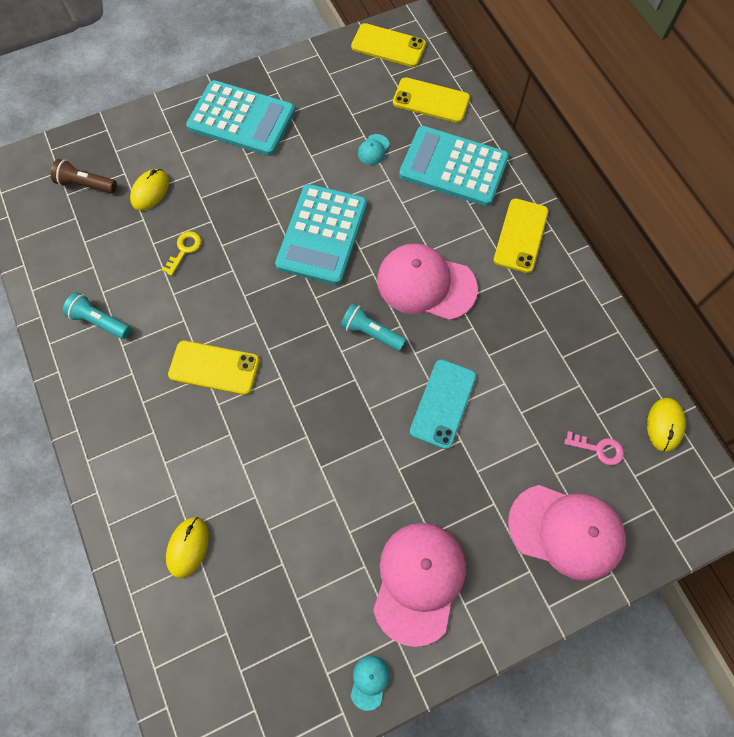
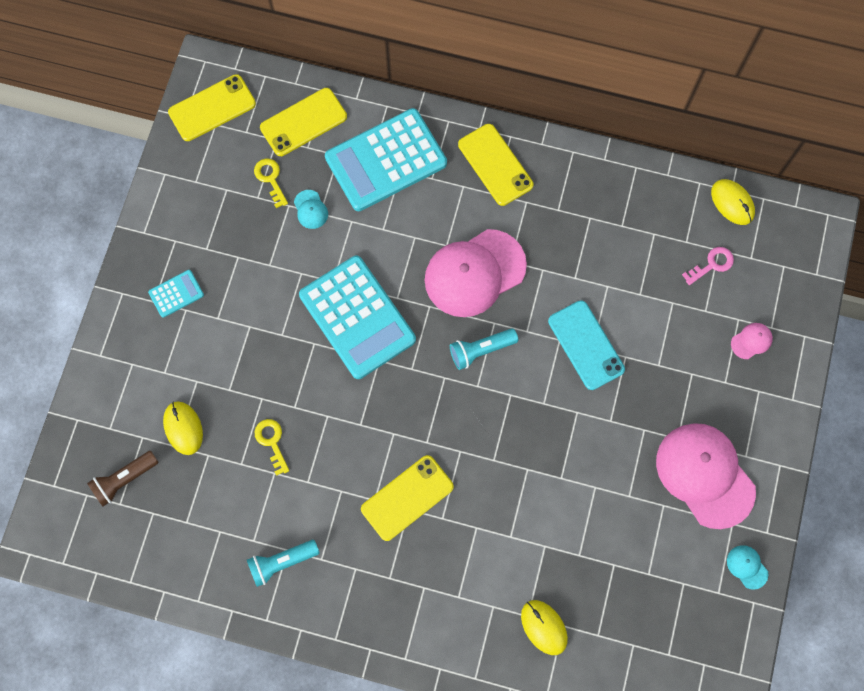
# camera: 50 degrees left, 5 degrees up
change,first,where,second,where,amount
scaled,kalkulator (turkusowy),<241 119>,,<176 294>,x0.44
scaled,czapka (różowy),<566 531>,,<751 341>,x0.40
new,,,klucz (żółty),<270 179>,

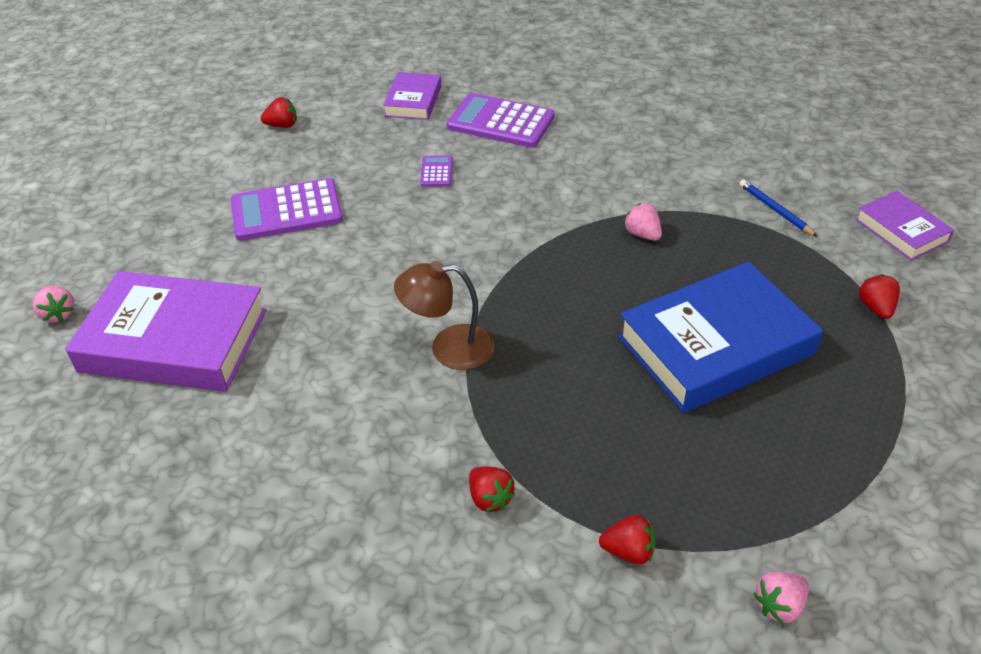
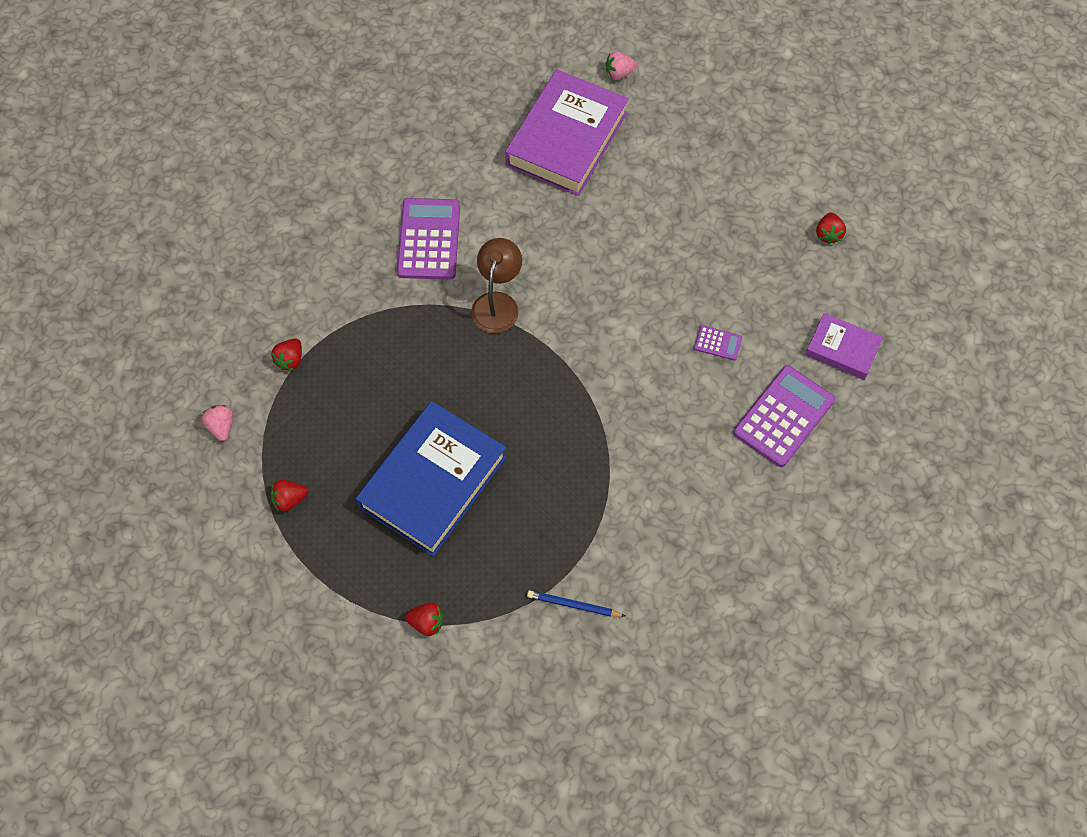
# camera: 105 degrees right, 20 degrees up
change,first,where,second,where,amount
shifted,kalkulator (fioletowy),<286 211>,,<429 239>,
rotated,ołówek (niebieski),<775 210>,,<573 605>,150 degrees counterclockwise
gone,książka (fioletowy),<901 230>,,,
gone,truskawka (różowy),<642 234>,,,
rotated,książka (niebieski),<715 345>,,<433 482>,45 degrees clockwise
shifted,truskawka (czerwony),<490 498>,,<290 499>,

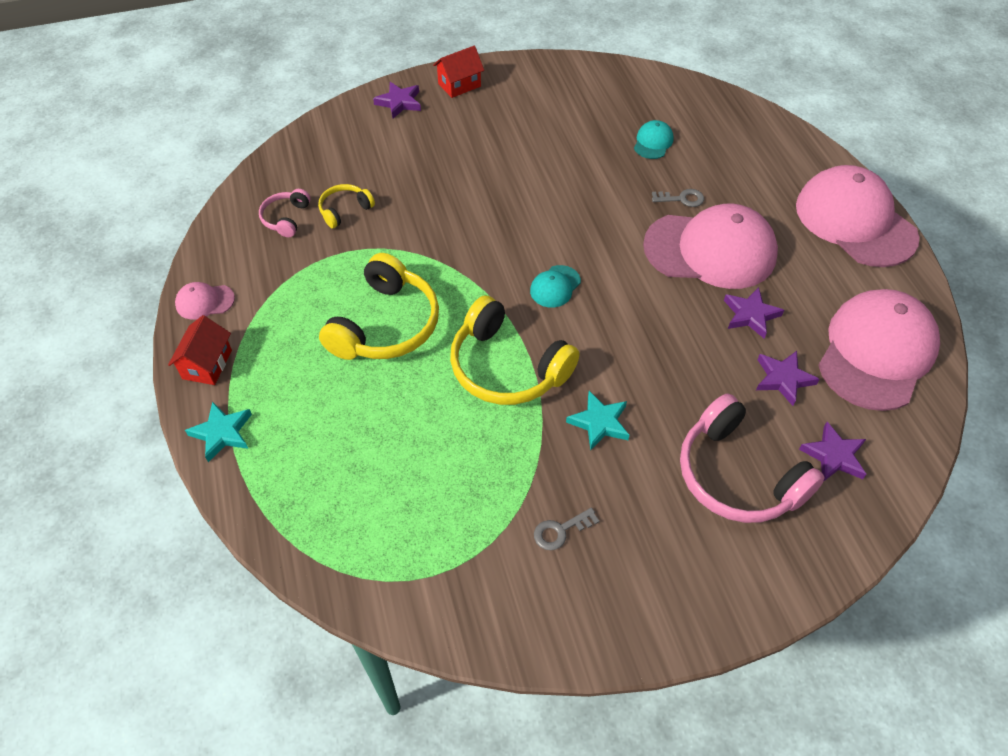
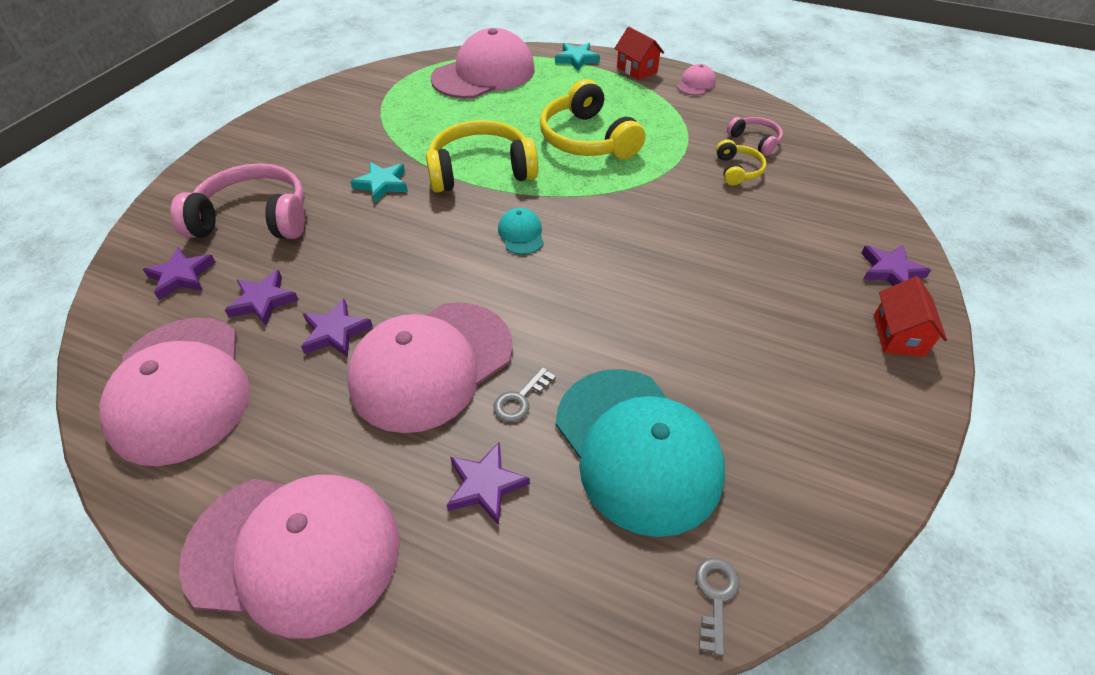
# camera: 130 degrees right, 5 degrees down
change,first,where,second,where,amount
scaled,czapka (turkusowy),<653 142>,,<637 448>,x2.38
shifted,klucz (szary),<560 531>,,<715 597>,
new,,,czapka (różowy),<484 74>,
new,,,gwiazda (fioletowy),<485 485>,

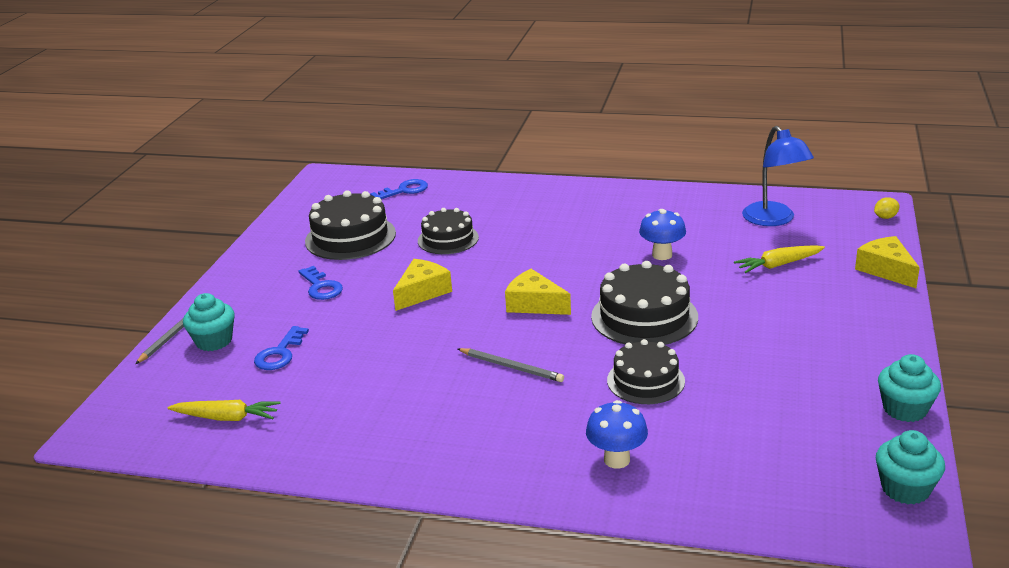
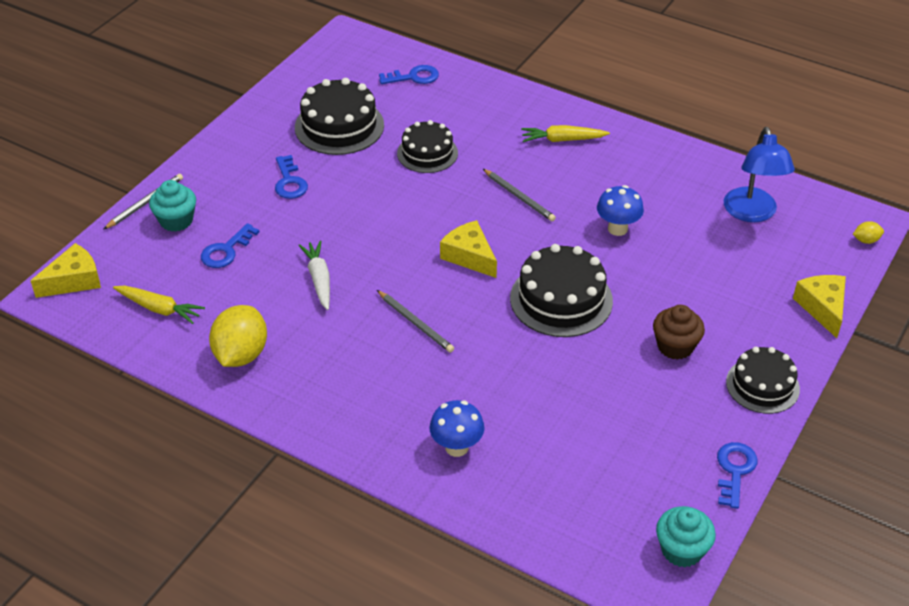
# camera: 15 degrees right, 15 degrees up
change,first,where,second,where,amount
shifted,marchewka (żółty),<778 265>,,<562 140>,
shifted,ser (żółty),<422 292>,,<74 280>,
shifted,tort (czarny),<645 380>,,<762 385>,
swapped,muffinka (turkusowy),<905 409>,klucz (niebieski),<734 470>,
new,,,ołówek (szary),<519 197>,
new,,,marchewka (biały),<319 279>,
new,,,cytryna (żółty),<241 354>,
new,,,muffinka (brązowy),<675 346>,

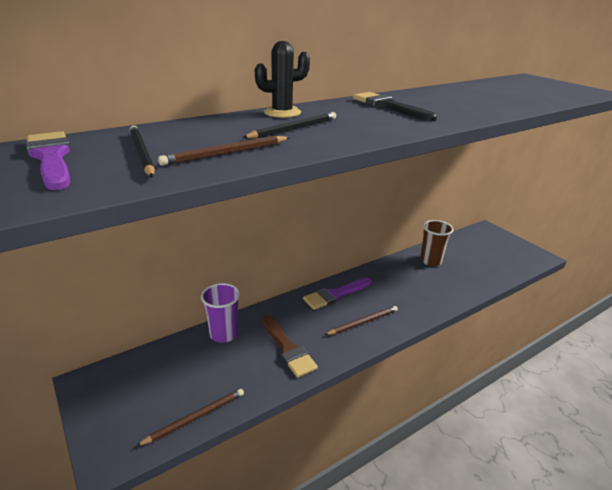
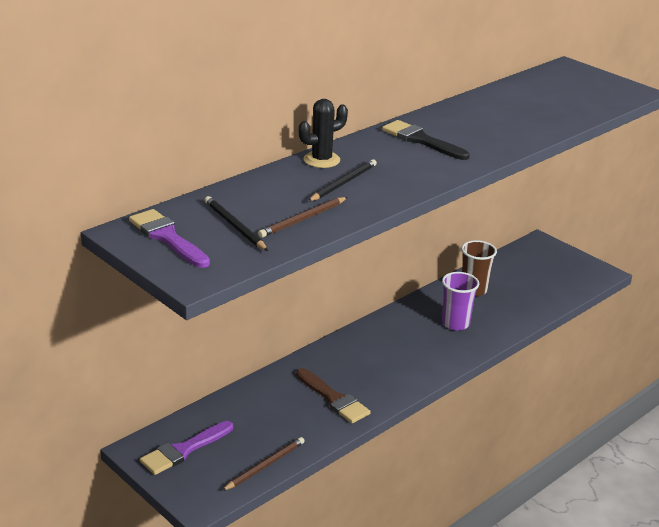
# camera: 10 degrees left, 0 degrees up
change,first,where,second,where,amount
shifted,pędzel (fioletowy),<335 294>,,<184 450>,
shifted,szklanka (fioletowy),<224 334>,,<455 323>,
gone,ołówek (brązowy),<363 322>,,,

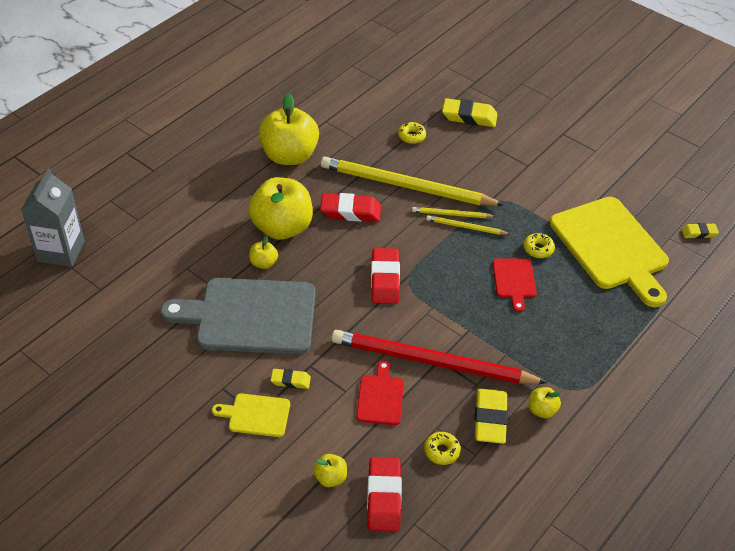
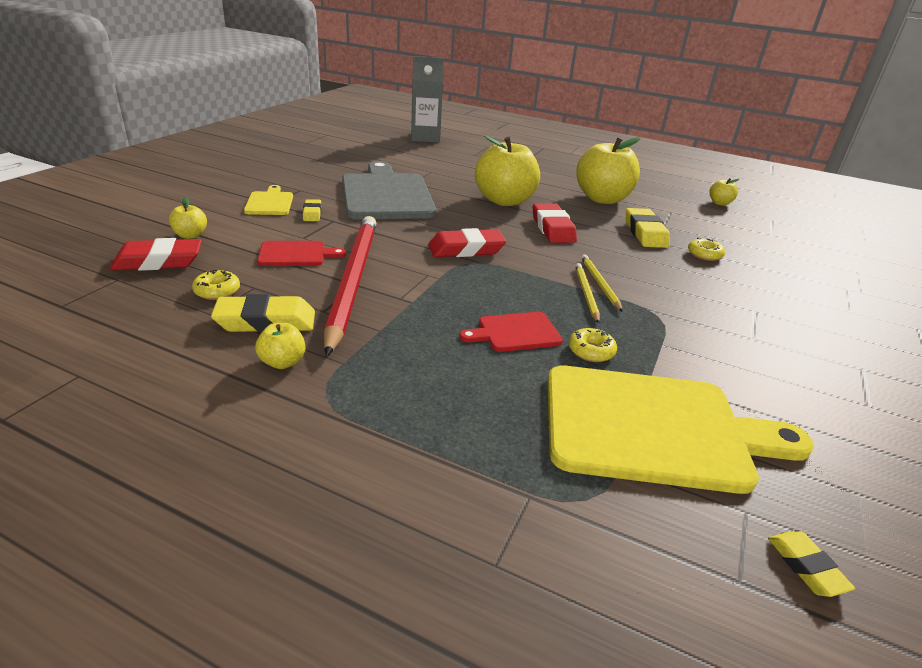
# camera: 75 degrees right, 15 degrees down
change,first,where,second,where,amount
shifted,gumka do mazania (żółty),<469 117>,,<645 233>,
gone,ołówek (żółty),<406 186>,,,
rotated,deska do krojenia (żółty),<611 247>,,<654 428>,135 degrees counterclockwise
shifted,jabłko (żółty),<263 263>,,<719 203>,

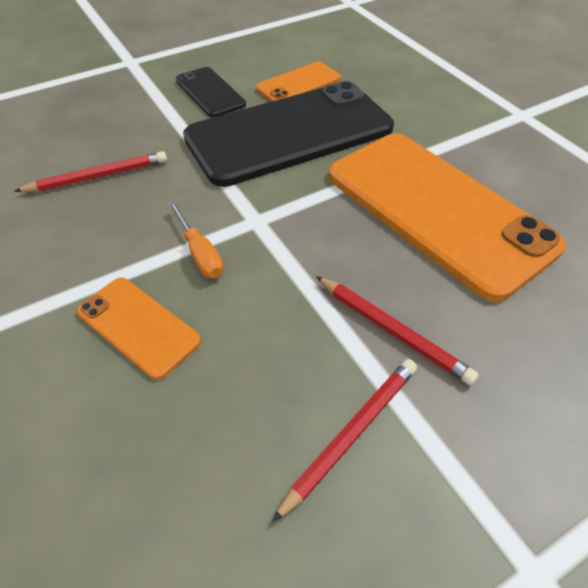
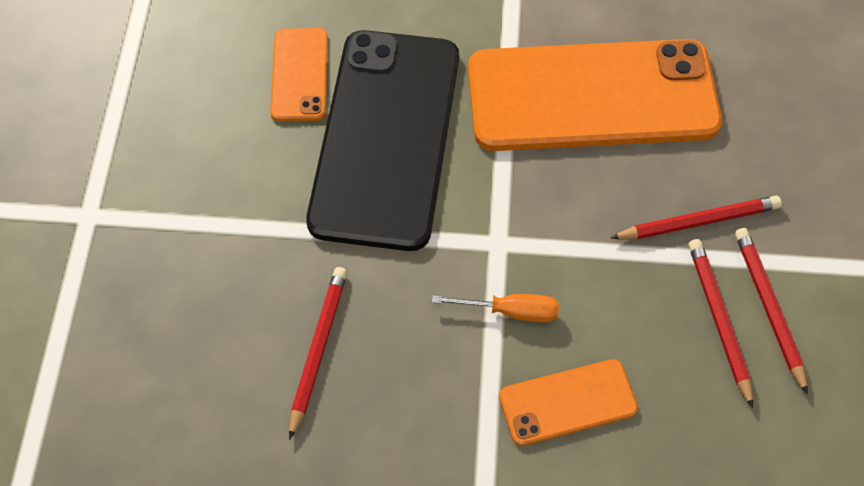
# camera: 55 degrees left, 10 degrees up
change,first,where,second,where,amount
gone,telefon (czarny),<210 92>,,,
new,,,ołówek (czerwony),<719 320>,

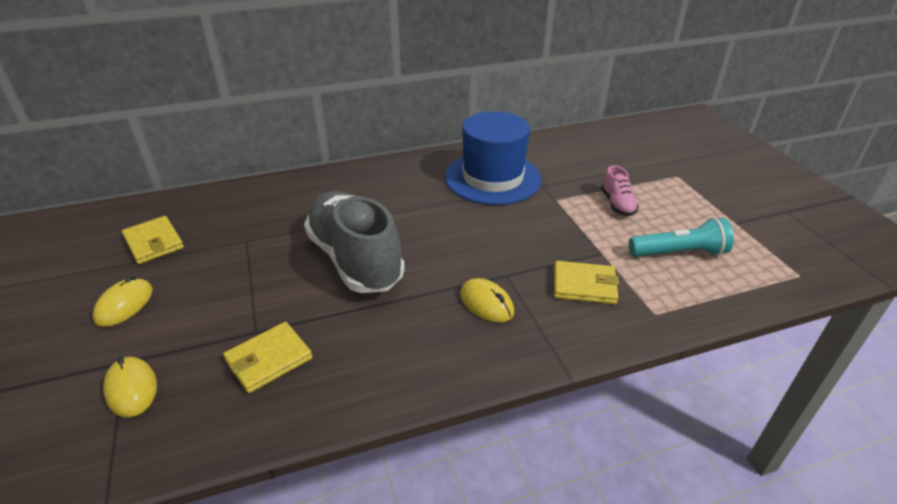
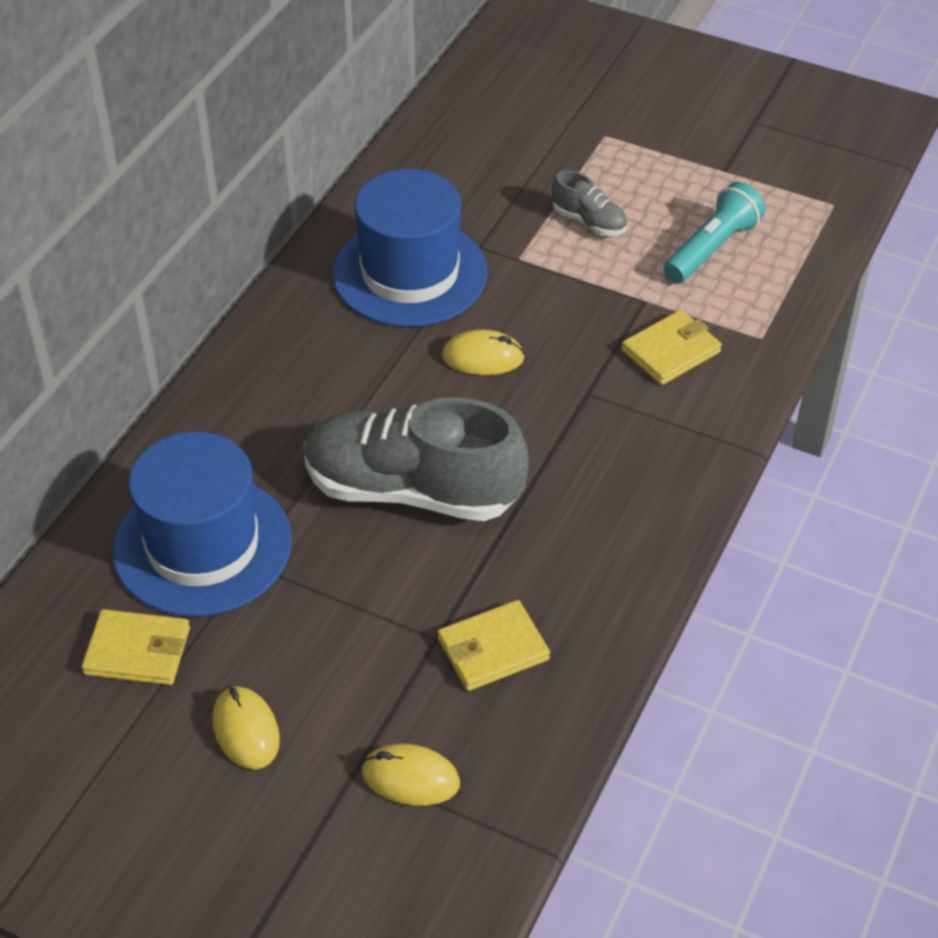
# camera: 45 degrees left, 10 degrees up
change,first,where,second,where,amount
repainted,but (różowy),<617 204>,but (szary),<589 221>,
shifted,myszka (żółty),<486 303>,,<483 357>,
rotated,portfel (żółty),<269 359>,,<493 649>,60 degrees clockwise
new,,,kapelusz (niebieski),<202 545>,

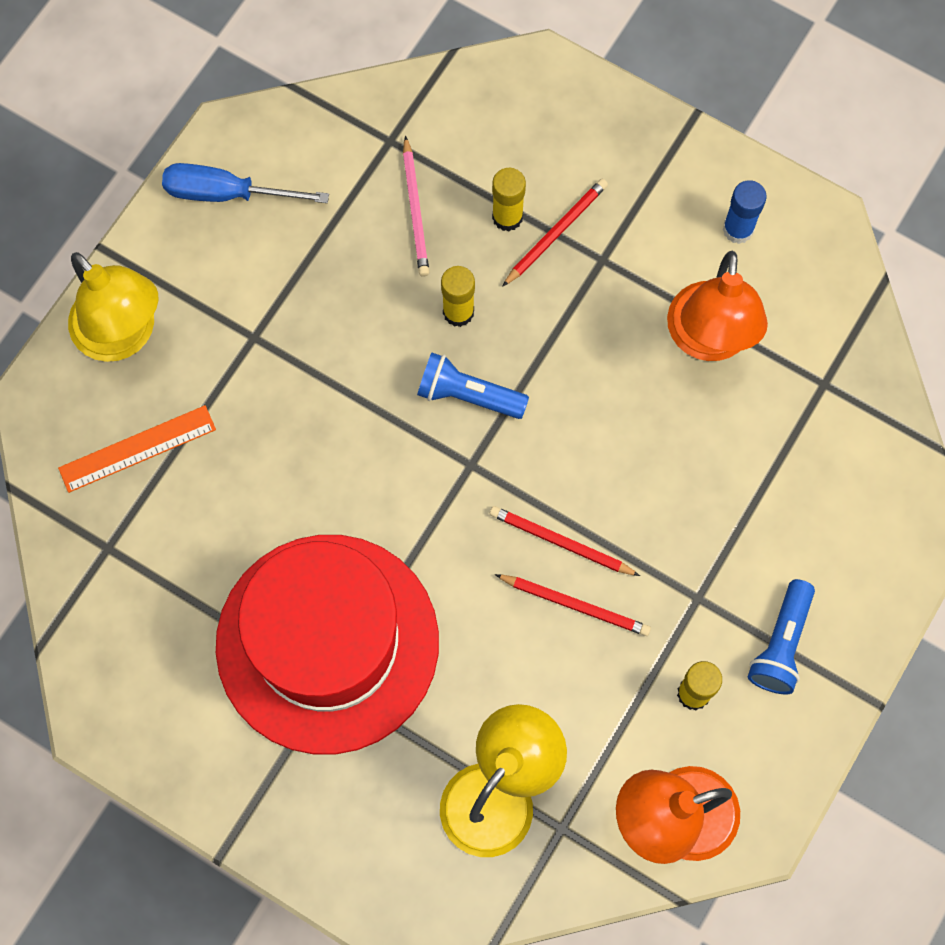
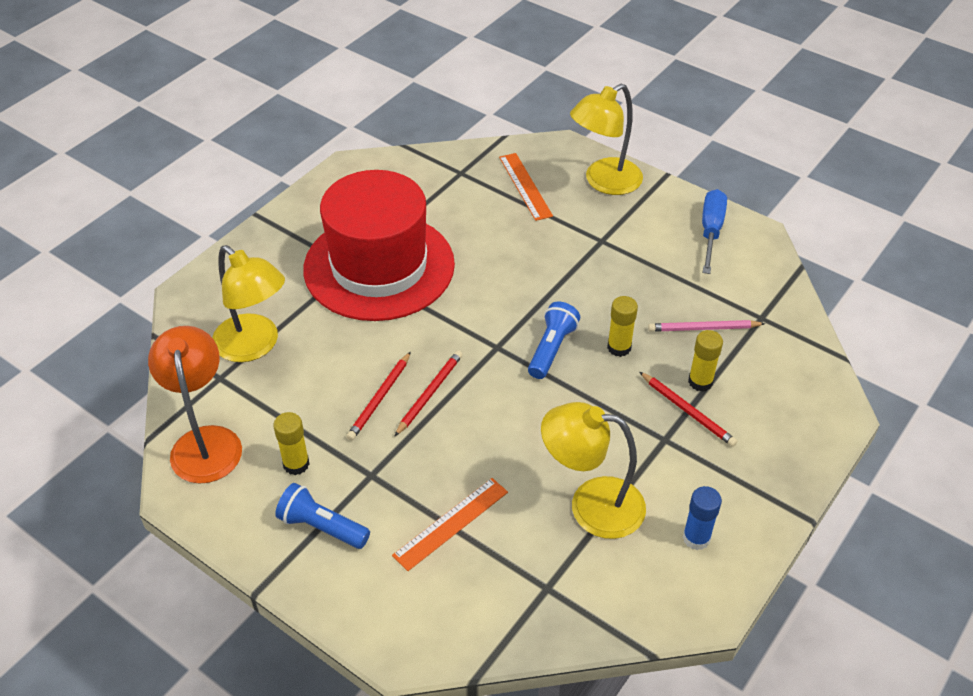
# camera: 95 degrees right, 25 degrees down
change,first,where,second,where,amount
repainted,lampka (pomarańczowy),<708 340>,lampka (żółty),<591 505>,
new,,,linijka (pomarańczowy),<451 523>,

